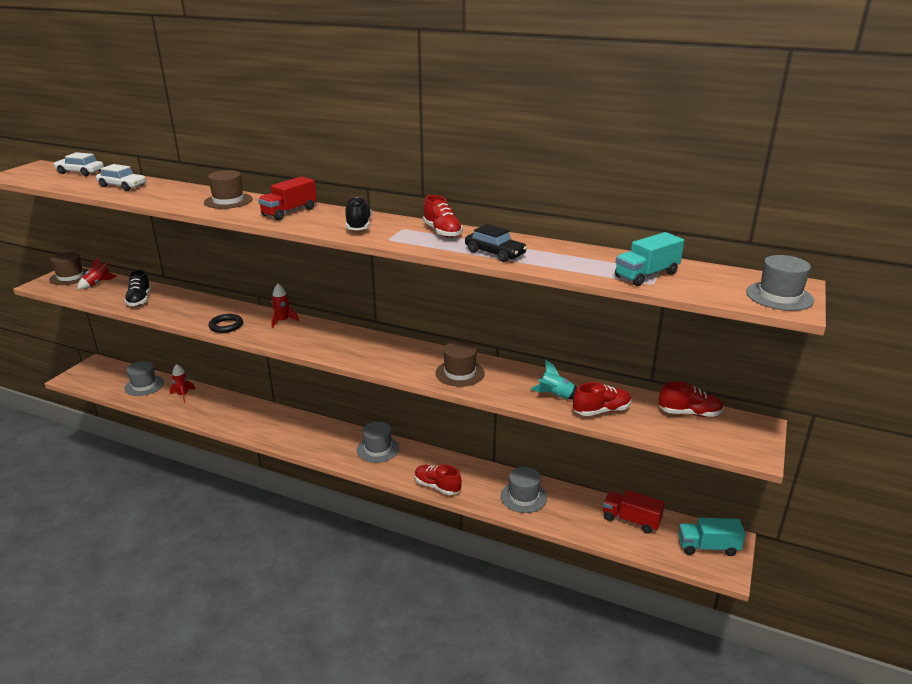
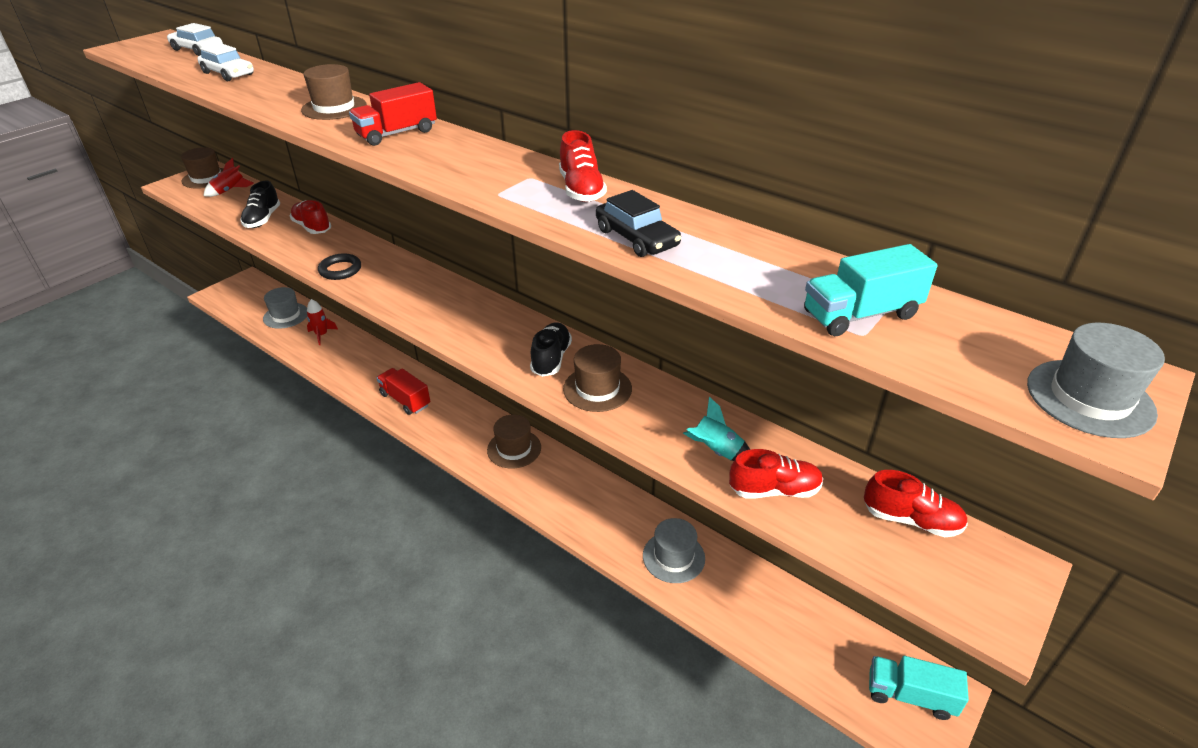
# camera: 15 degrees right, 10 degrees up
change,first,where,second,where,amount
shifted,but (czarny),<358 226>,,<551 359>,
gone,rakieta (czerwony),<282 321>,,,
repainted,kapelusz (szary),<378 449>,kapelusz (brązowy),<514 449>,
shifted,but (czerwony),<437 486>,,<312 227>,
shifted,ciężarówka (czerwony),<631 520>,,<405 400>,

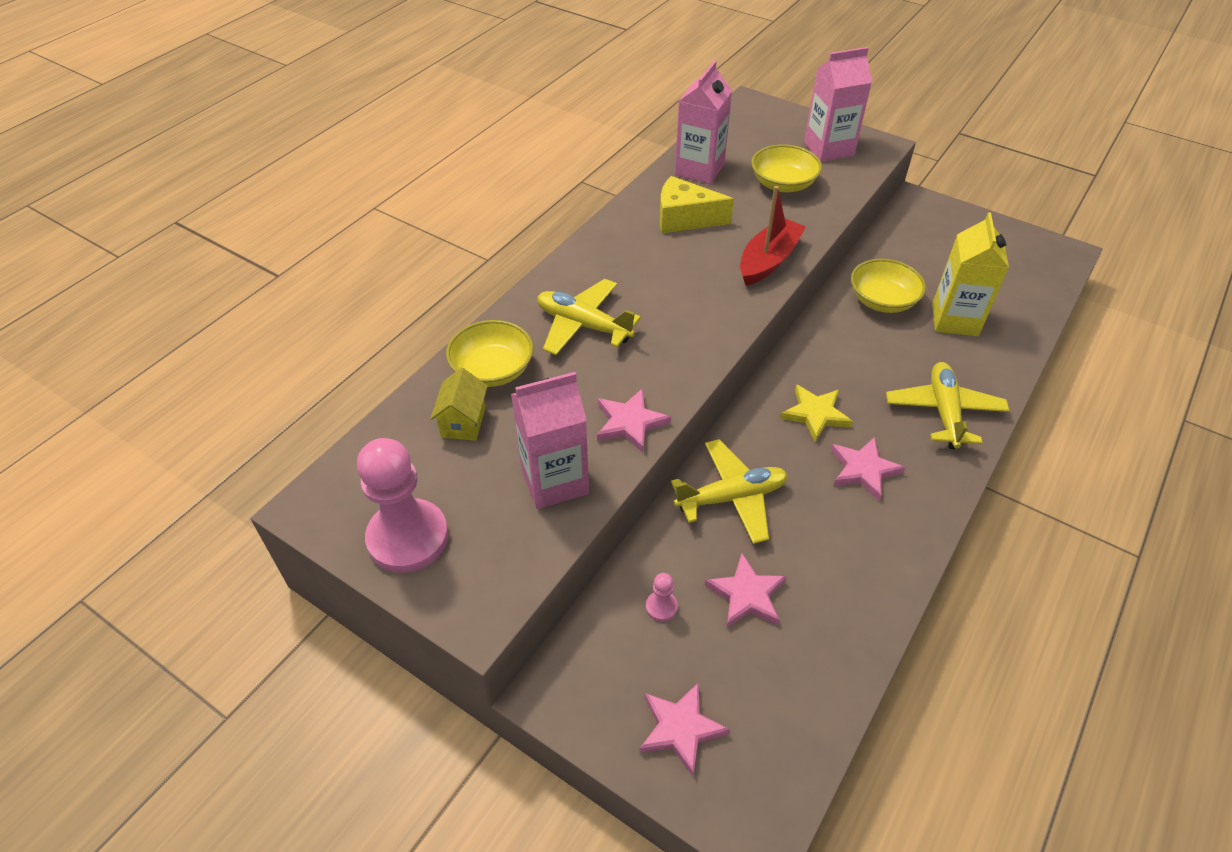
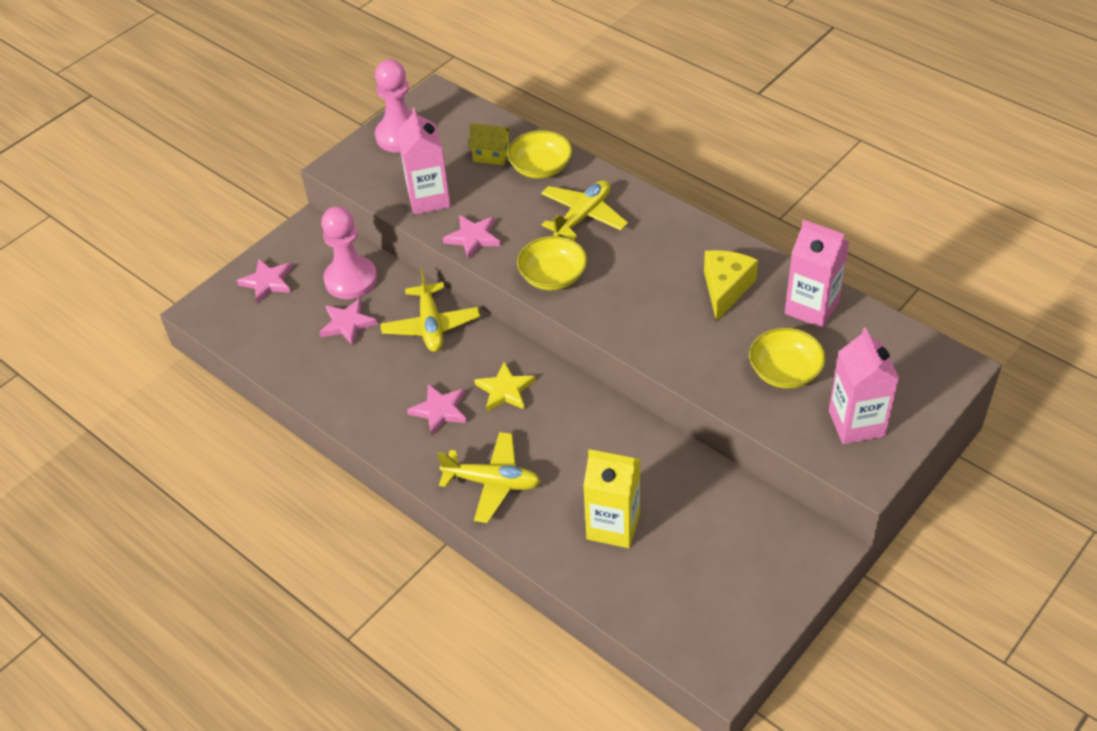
# camera: 100 degrees right, 0 degrees up
change,first,where,second,where,amount
gone,łódka (czerwony),<768 260>,,,
shifted,miska (żółty),<882 301>,,<553 277>,
scaled,pionek (różowy),<661 607>,,<351 280>,x2.44

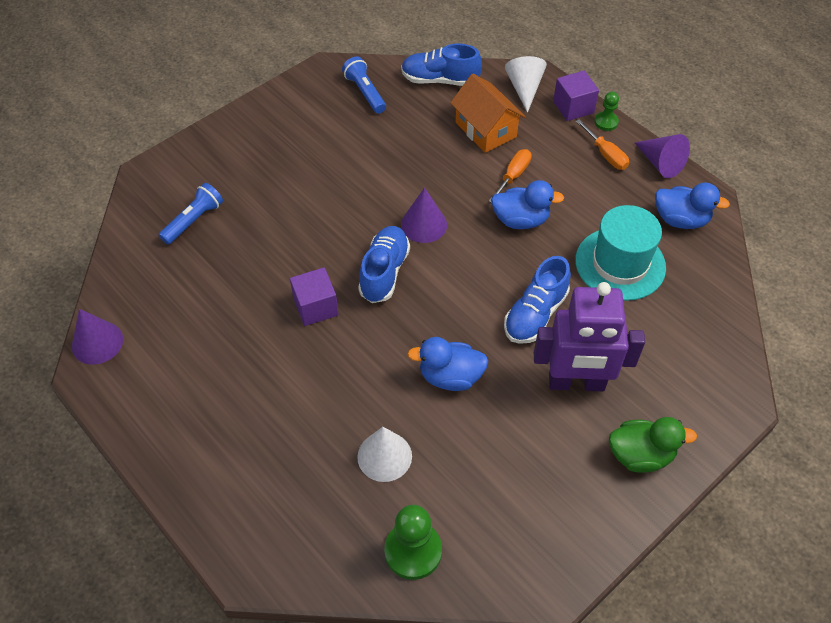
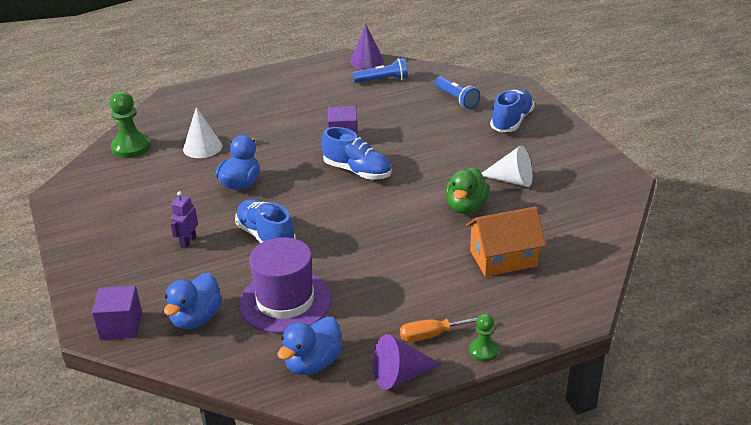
# camera: 110 degrees right, 20 degrees down
change,first,where,second,where,amount
shifted,but (niebieski),<440 80>,,<511 121>,
shifted,latarka (niebieski),<365 92>,,<382 80>,
shifted,stożek (biały),<524 88>,,<512 180>,
shifted,sześcian (fioletowy),<573 107>,,<121 326>,
gone,śrubokręt (pomarańczowy),<513 176>,,,
shifted,kaczka (niebieski),<521 220>,,<196 318>,
gone,stożek (fioletowy),<424 224>,,,
repainted,kapelusz (turkusowy),<620 264>,kapelusz (fioletowy),<285 301>,
scaled,robot (fioletowy),<576 383>,,<188 242>,x0.42
shifted,kaczka (zielony),<640 455>,,<466 207>,

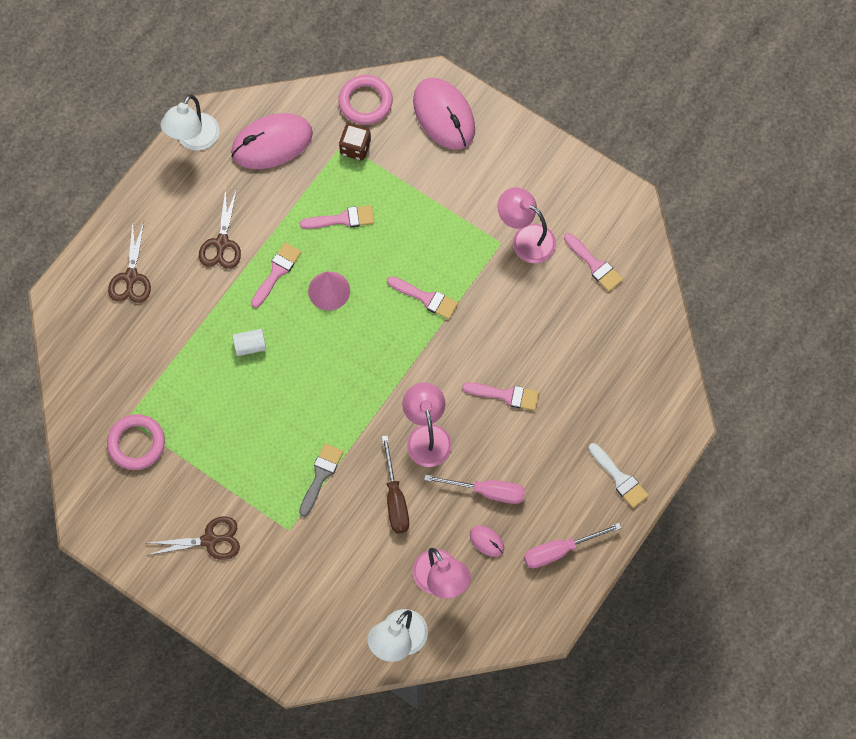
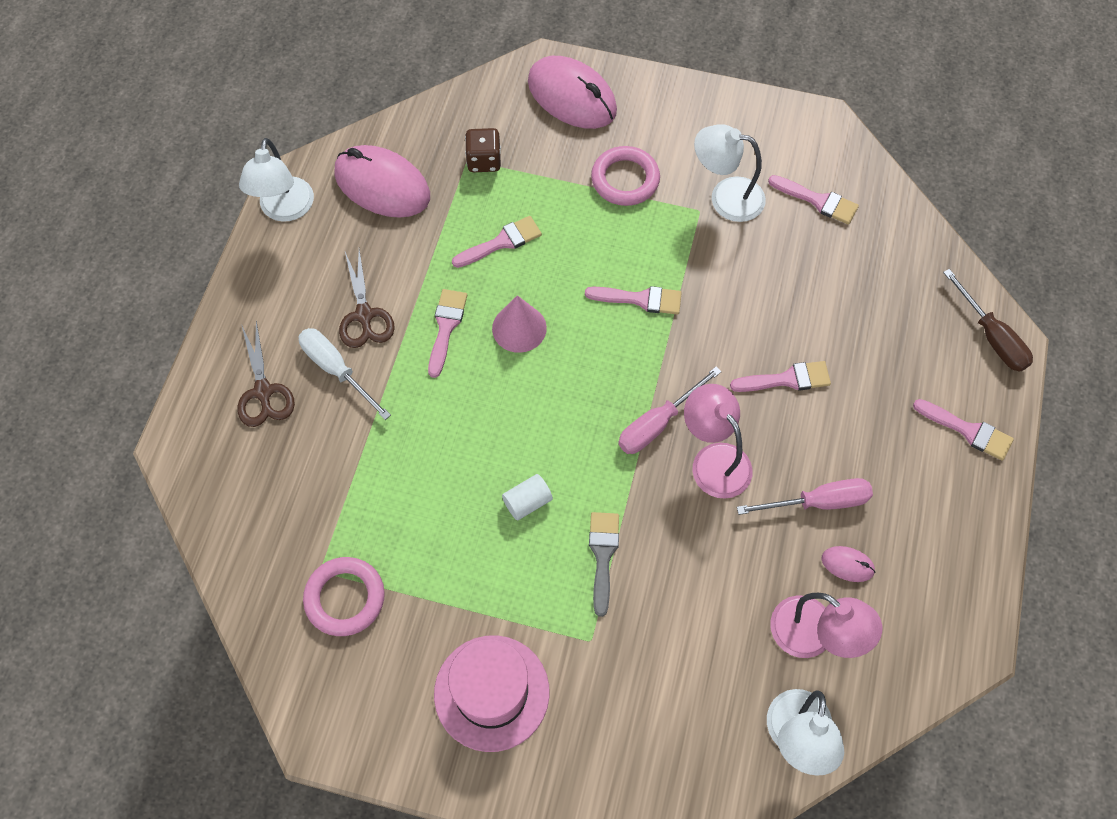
# camera: 20 degrees left, 5 degrees down
change,first,where,second,where,amount
shifted,pierścień (różowy),<365 102>,,<625 179>,
rotated,myszka (różowy),<272 143>,,<382 185>,75 degrees clockwise
repainted,lampka (różowy),<525 238>,lampka (biały),<725 197>,
shifted,walec (biały),<250 346>,,<527 502>,
shifted,śrubokręt (brązowy),<395 499>,,<991 337>,
repainted,pędzel (biały),<619 478>,pędzel (różowy),<968 430>,
swapped,nożyczki (brązowy),<210 540>,kapelusz (różowy),<491 693>,
shifted,śrubokręt (różowy),<560 550>,,<657 423>,
new,,,śrubokręt (biały),<336 370>,

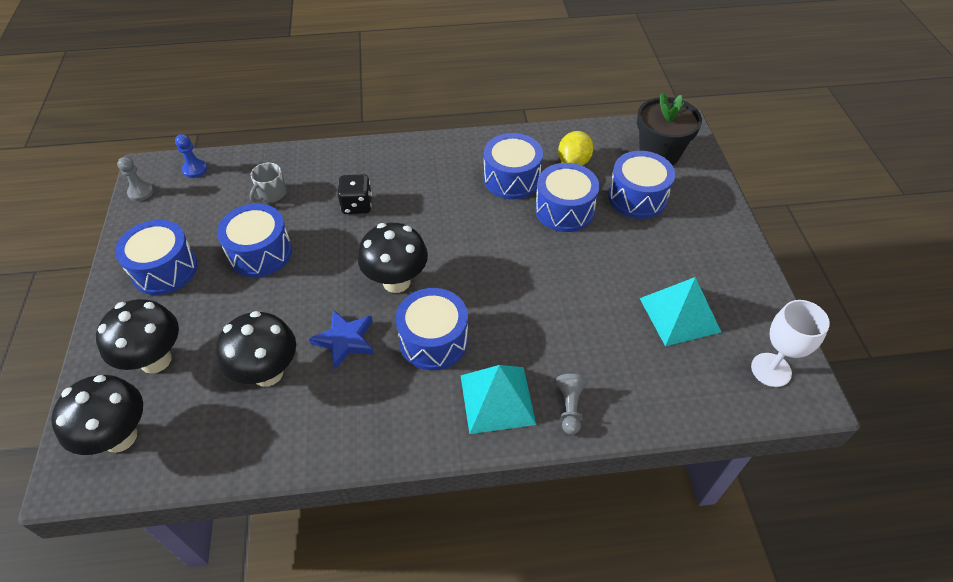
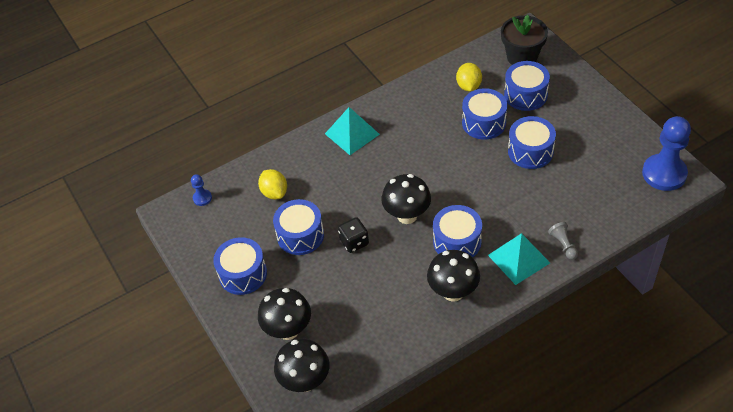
# camera: 20 degrees left, 0 degrees up
change,first,where,second,where,amount
shifted,bęben (niebieski),<511 179>,,<530 151>,
gone,pionek (szary),<141 192>,,,
swapped,kubek (szary),<271 194>,cytryna (żółty),<274 192>,
shifted,kostka do gry (czarny),<357 205>,,<354 242>,
shifted,piramida (turkusowy),<679 314>,,<352 134>,
swapped,kielich (biały),<771 370>,pionek (niebieski),<664 173>,
gone,gwiazda (niebieski),<345 340>,,,
shifted,grzyb (czarny),<267 373>,,<453 292>,

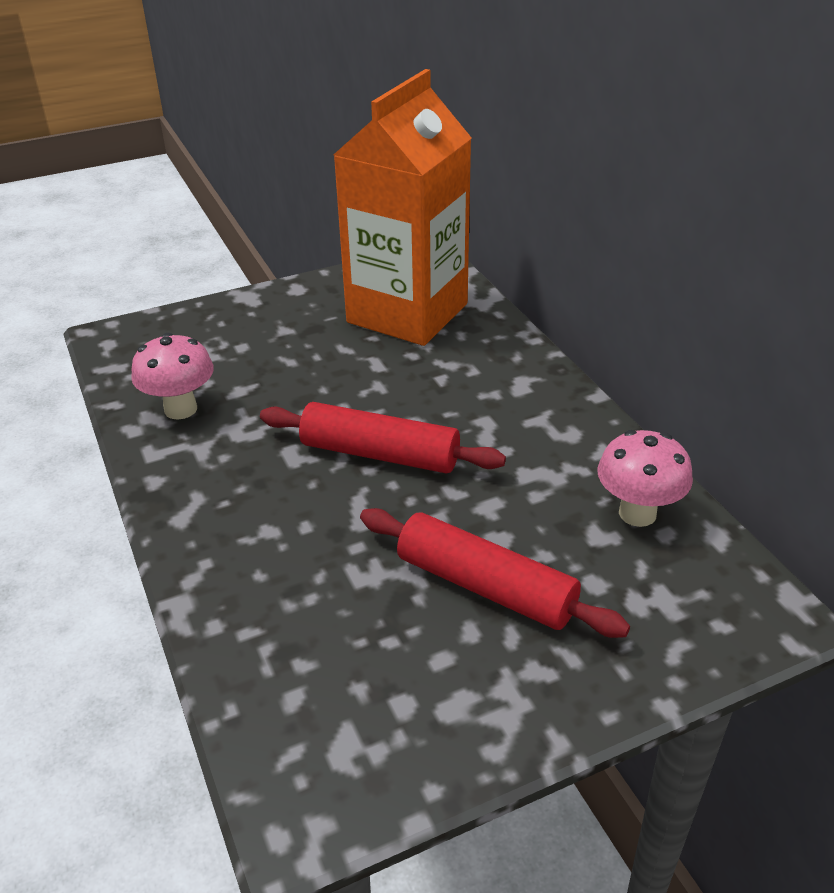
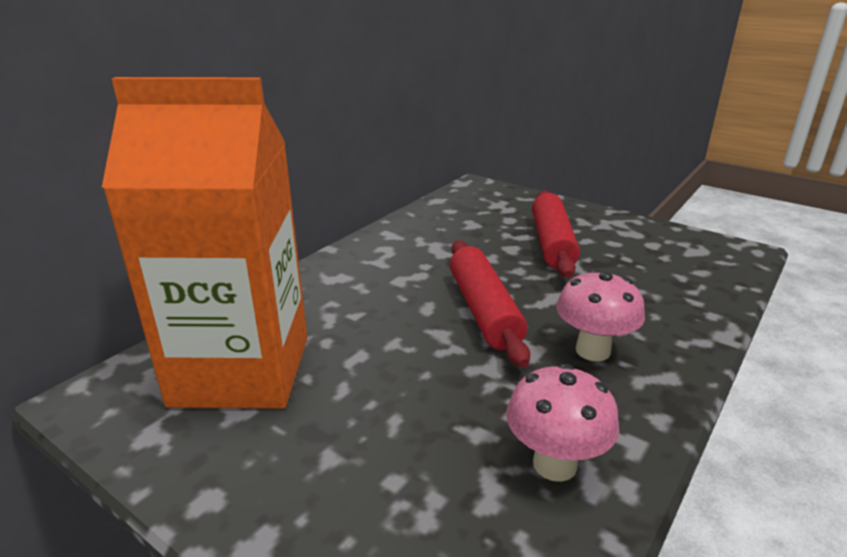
# camera: 120 degrees left, 10 degrees down
change,first,where,second,where,amount
shifted,grzyb (różowy),<637 513>,,<593 351>,

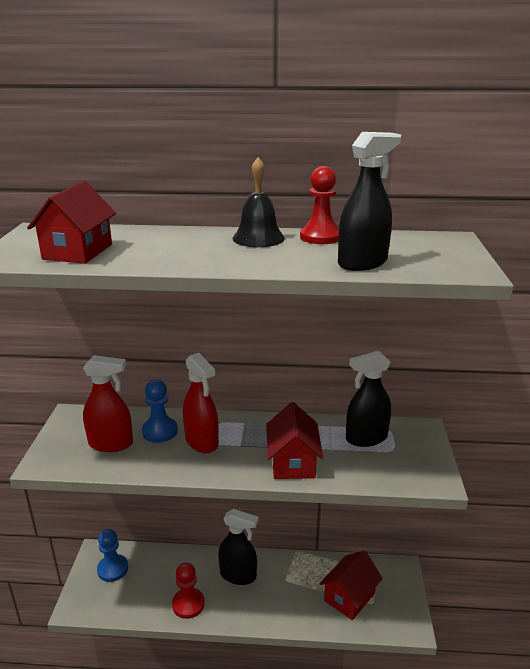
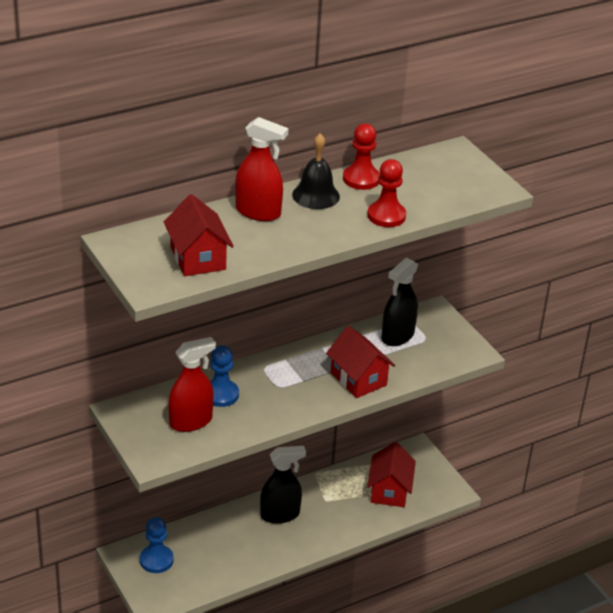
# camera: 35 degrees left, 10 degrees up
change,first,where,second,where,amount
gone,spryskiwacz (czarny),<362 263>,,,
shifted,spryskiwacz (czerwony),<202 442>,,<258 212>,
shifted,pionek (czerwony),<188 604>,,<386 216>,

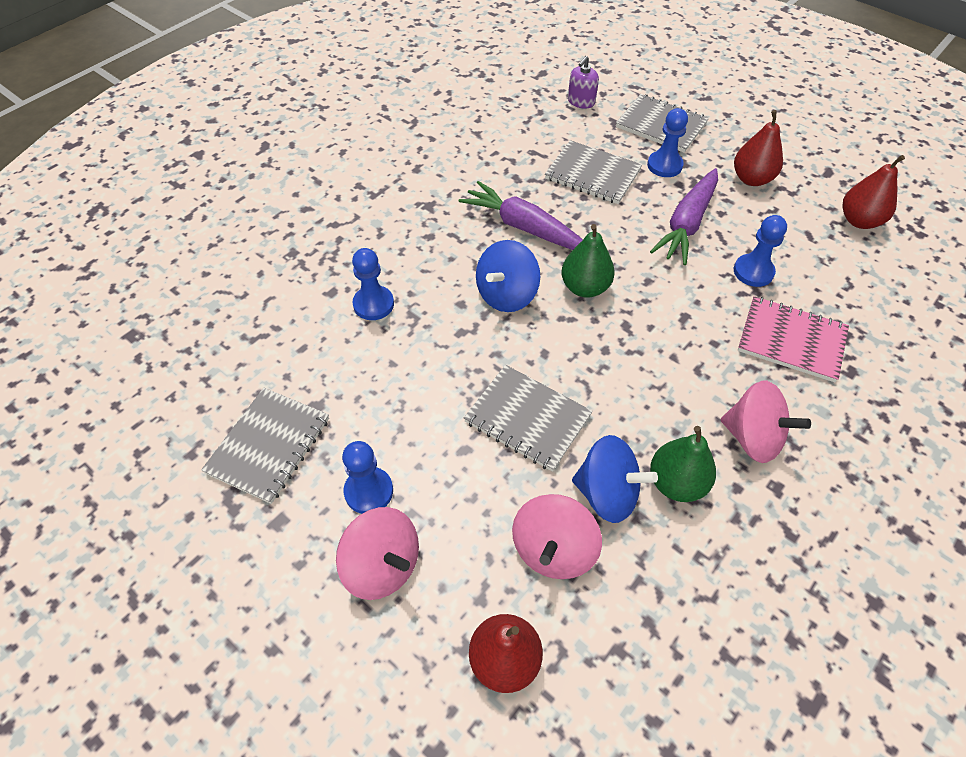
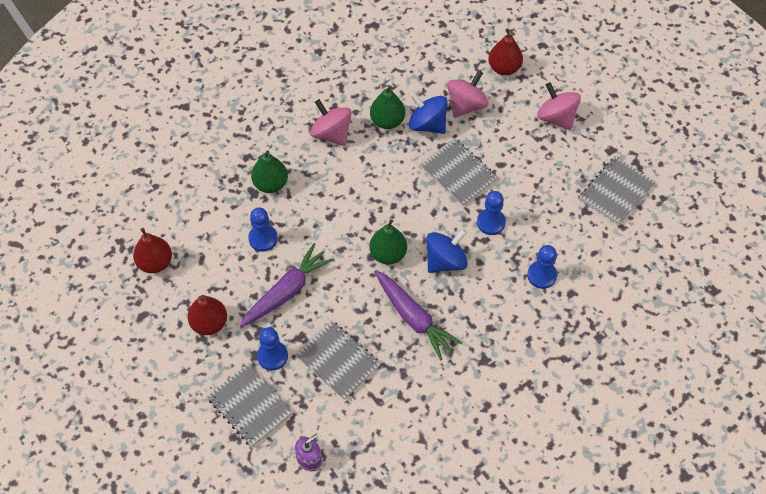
# camera: 165 degrees left, 5 degrees up
change,first,where,second,where,amount
swapped,zeszyt (różowy),<791 340>,gruszka (zielony),<270 184>,
shifted,pionek (niebieski),<369 491>,,<491 222>,

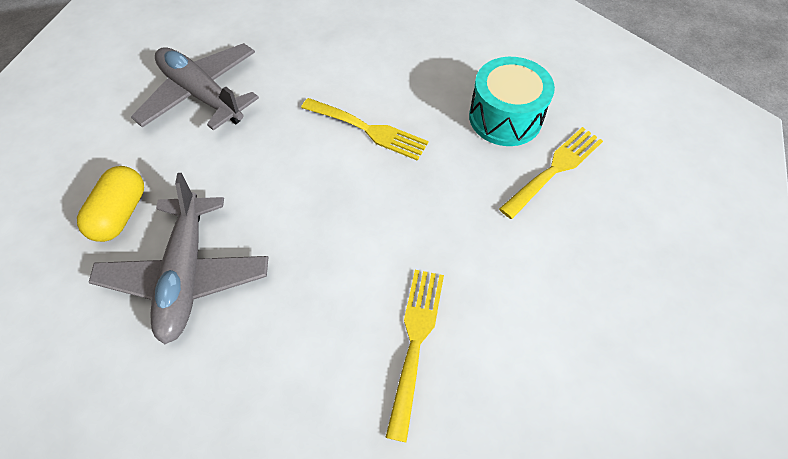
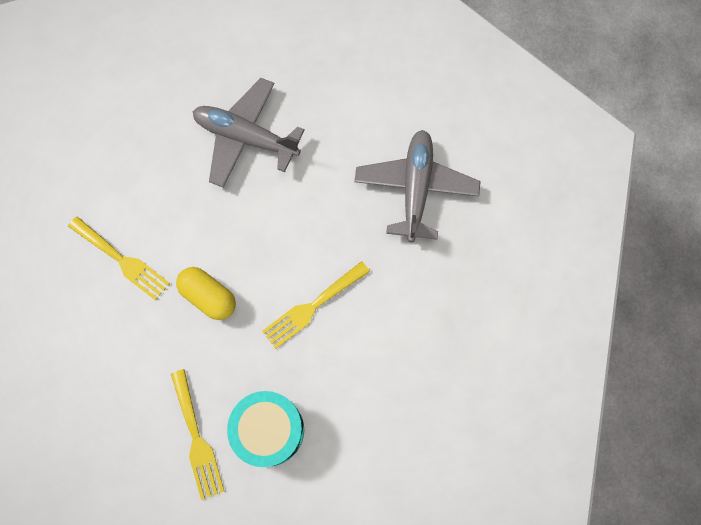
# camera: 115 degrees right, 15 degrees up
change,first,where,second,where,amount
rotated,samolot (szary),<202 95>,,<415 188>,60 degrees counterclockwise
shifted,kapsułka (żółty),<121 213>,,<209 296>,

